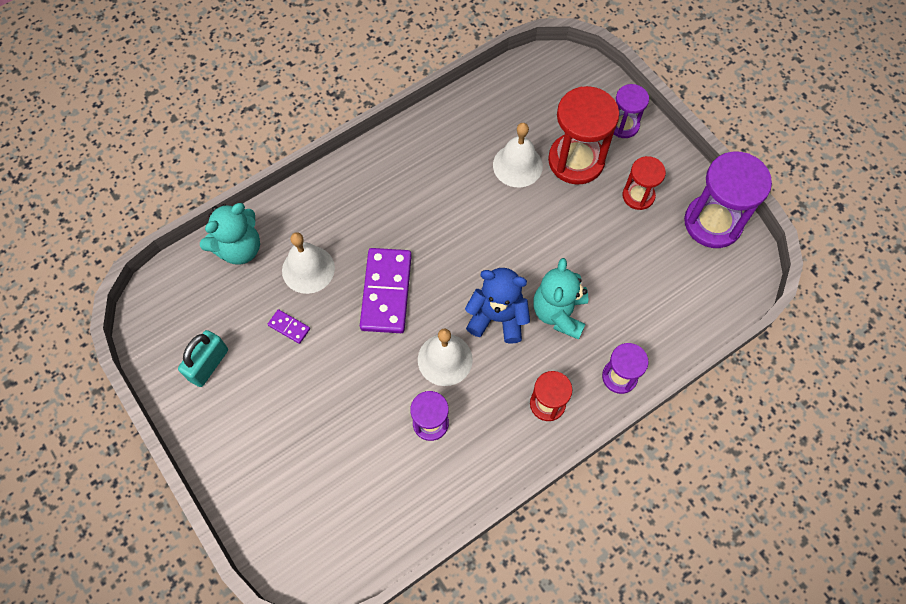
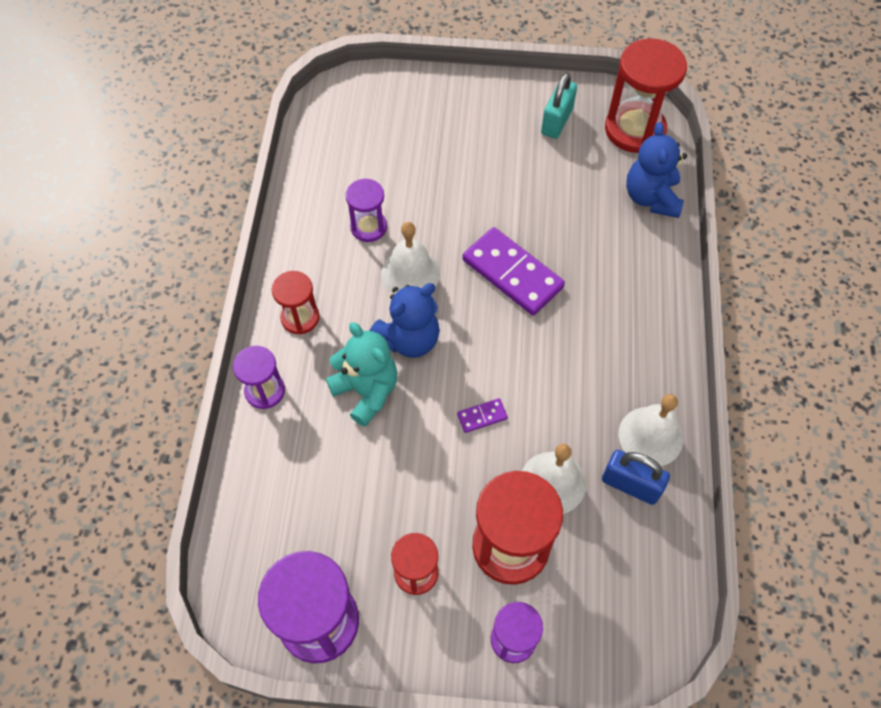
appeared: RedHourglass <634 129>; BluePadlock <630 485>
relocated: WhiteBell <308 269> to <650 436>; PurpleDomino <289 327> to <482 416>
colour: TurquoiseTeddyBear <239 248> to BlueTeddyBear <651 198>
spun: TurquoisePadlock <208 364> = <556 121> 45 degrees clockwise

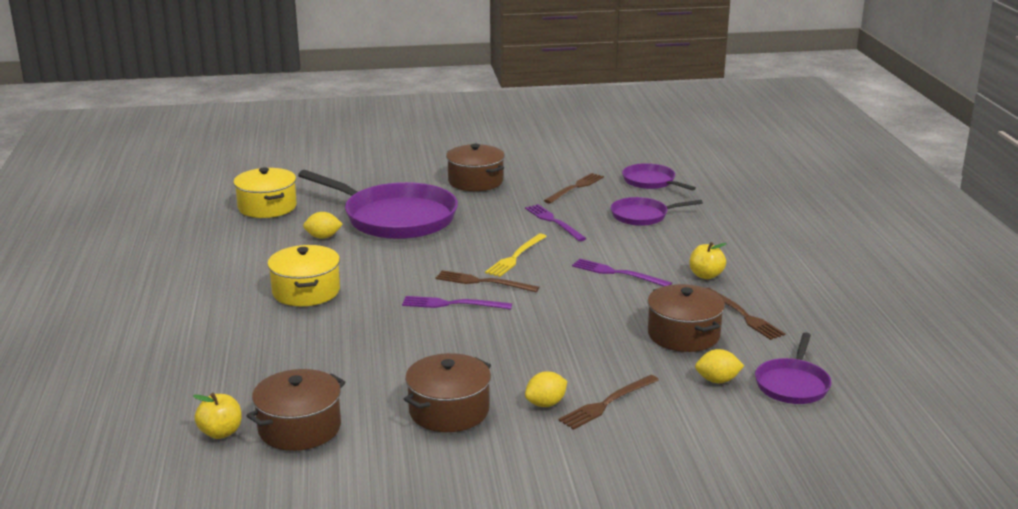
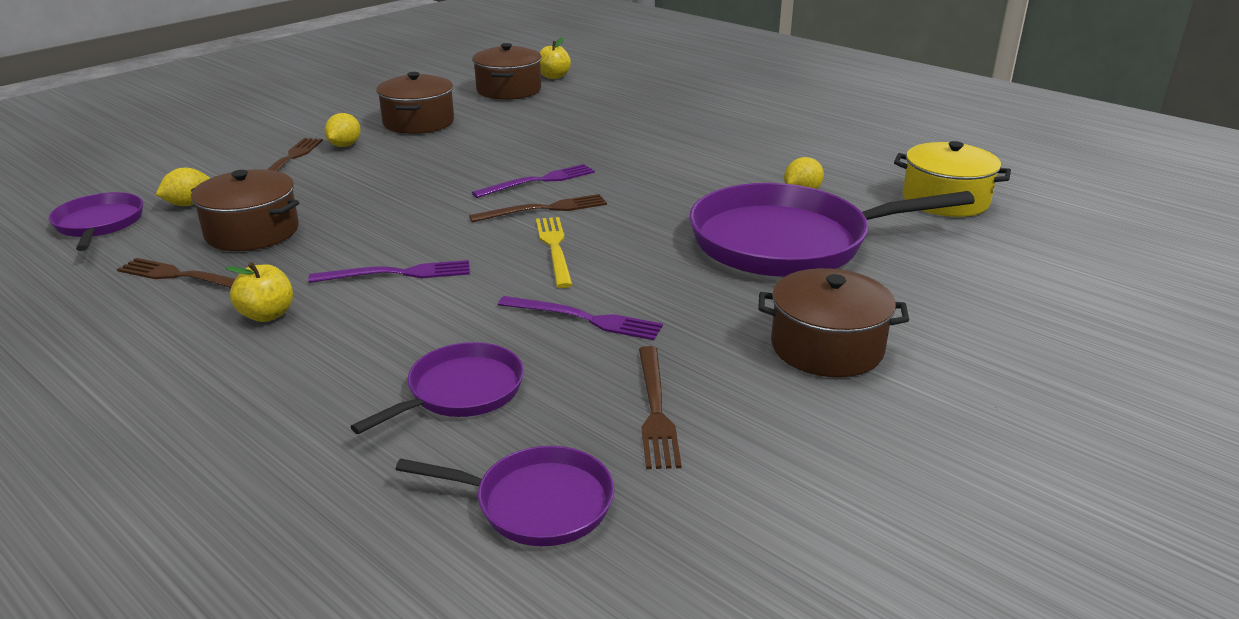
missing: YellowPot <306 291>

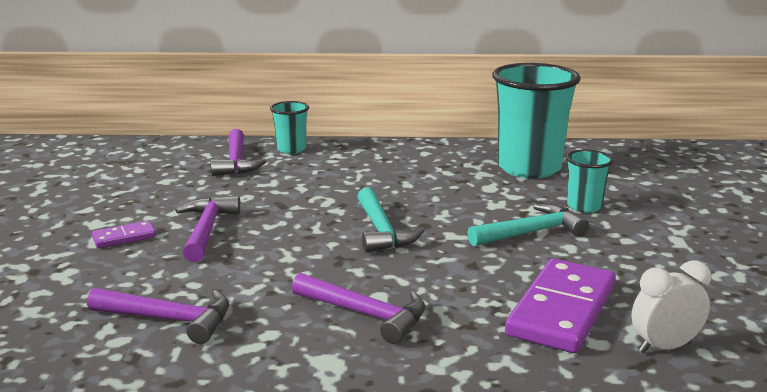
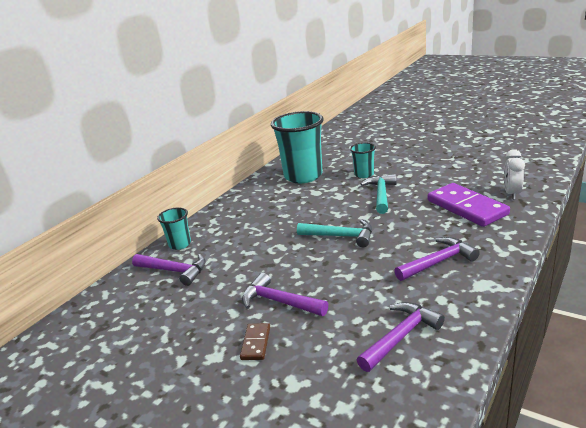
colour: PurpleDomino <124 237> to BrownDomino <256 343>

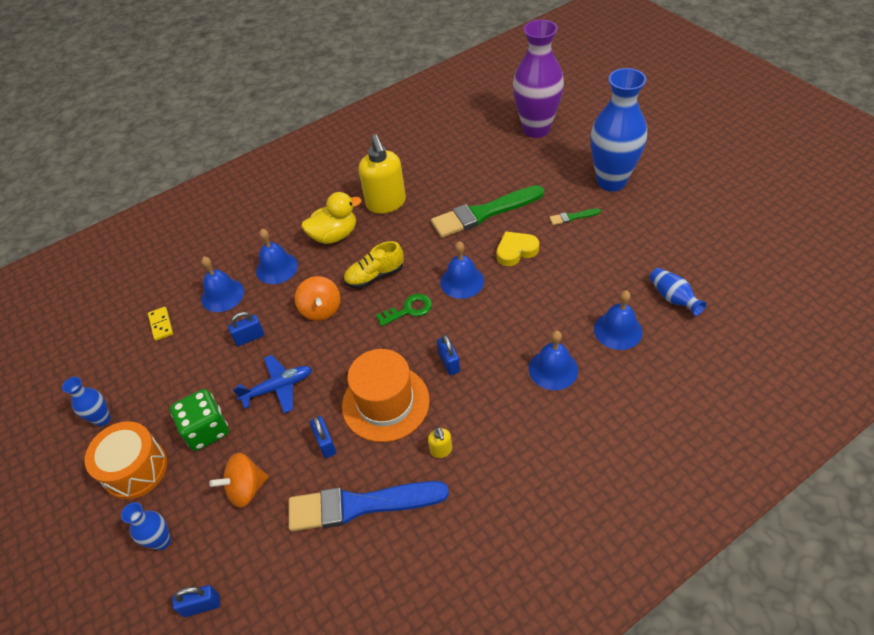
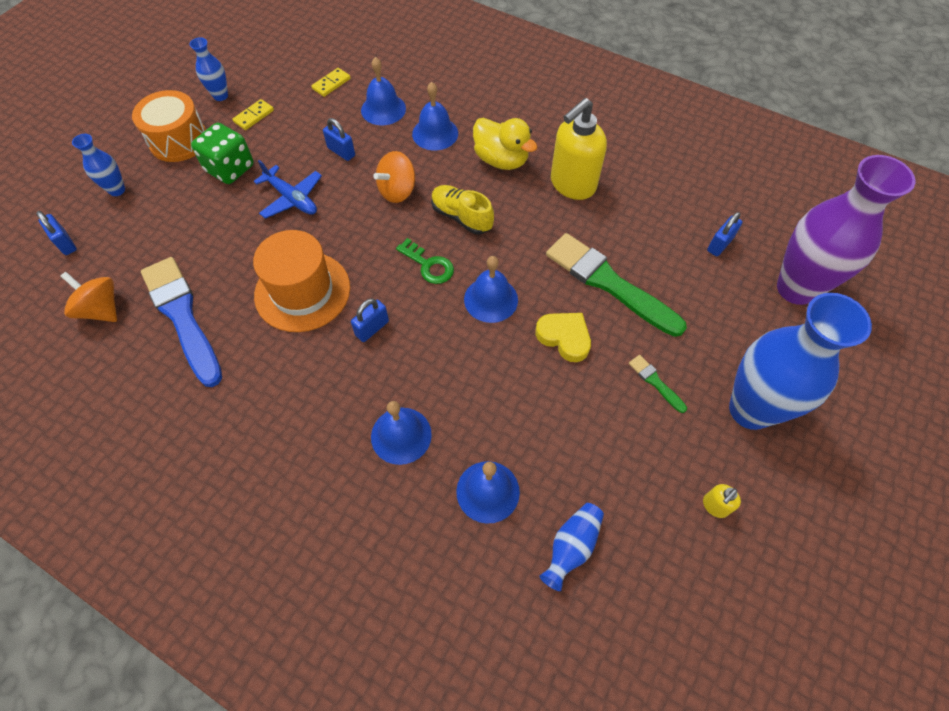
appeared: YellowDomino <254 116>
relocated: BluePadlock <326 443> to <719 244>; YellowSoapDispenser <441 450> to <714 506>; OrangeSpinningTop <246 489> to <101 309>

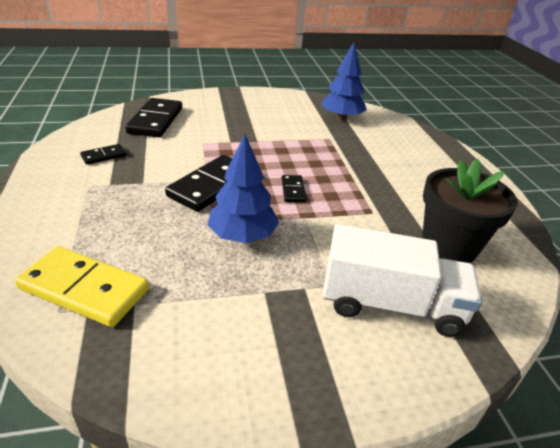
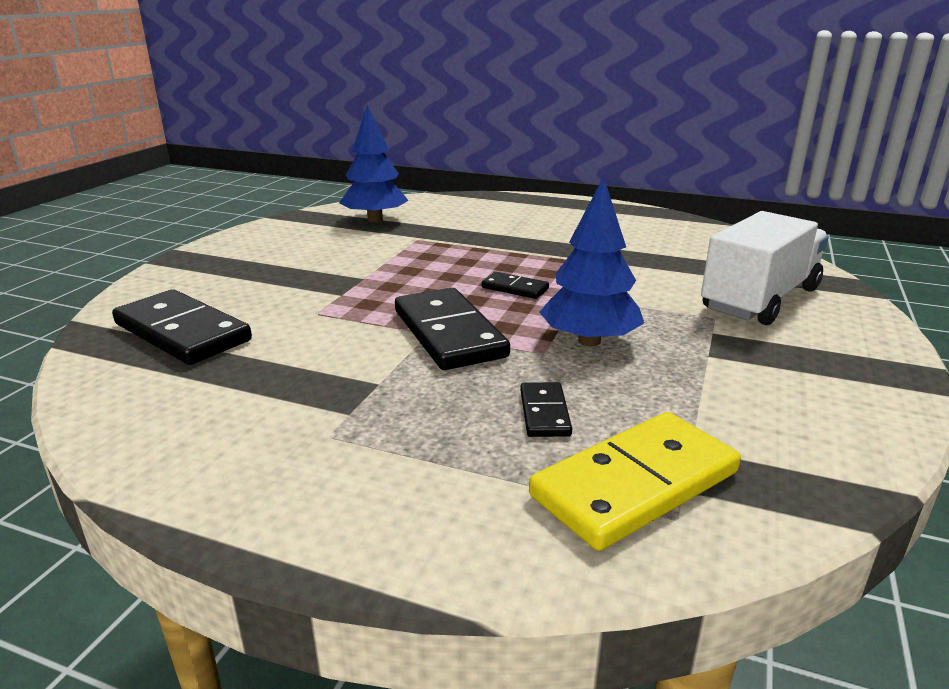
missing: BlackFlowerPot <448 247>
relocated: BlackDomino <104 156> to <545 413>

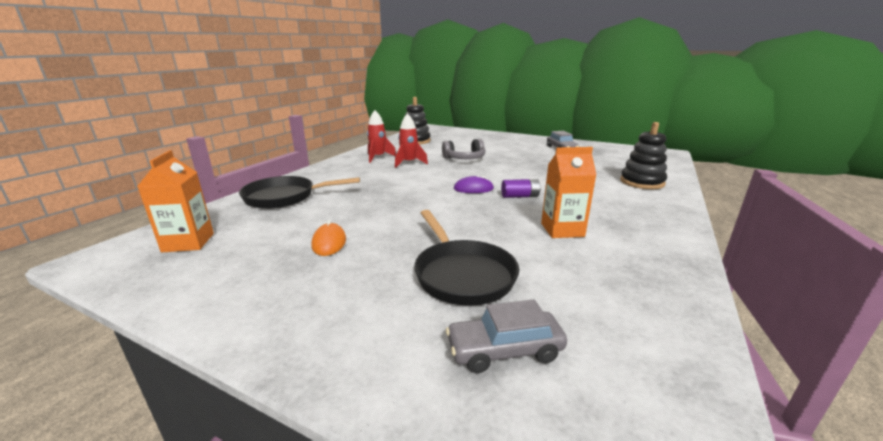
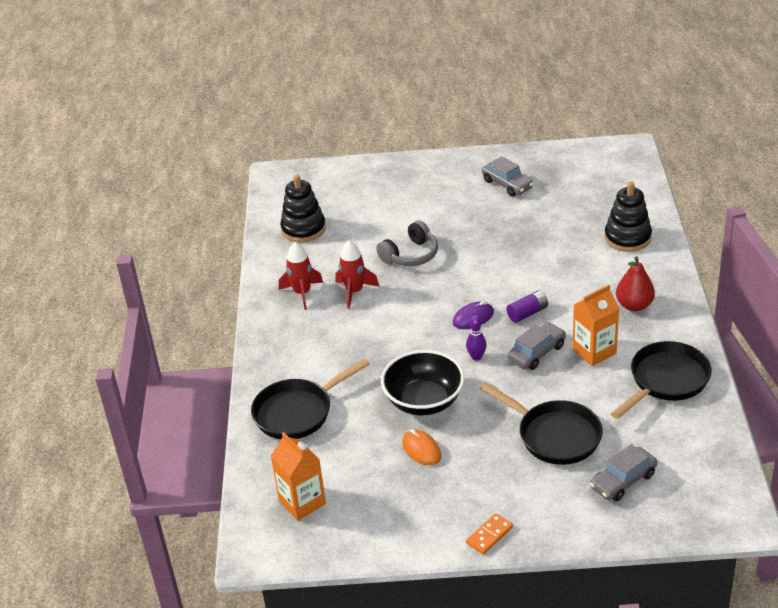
appeared: RedPear <634 305>; PurpleBowlingPin <476 357>; GreyCar <537 353>; BlackPan <666 381>; BlackBowl <424 401>; OrangeDomino <489 535>

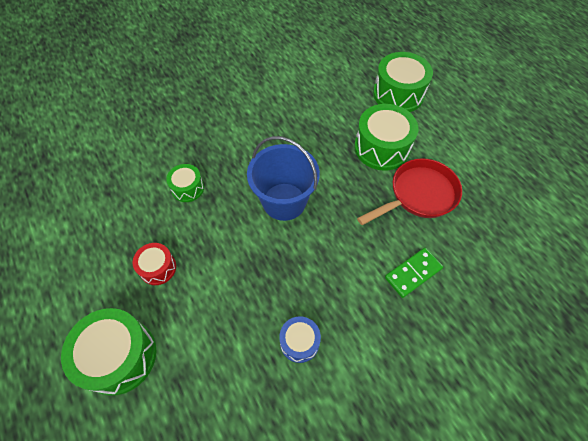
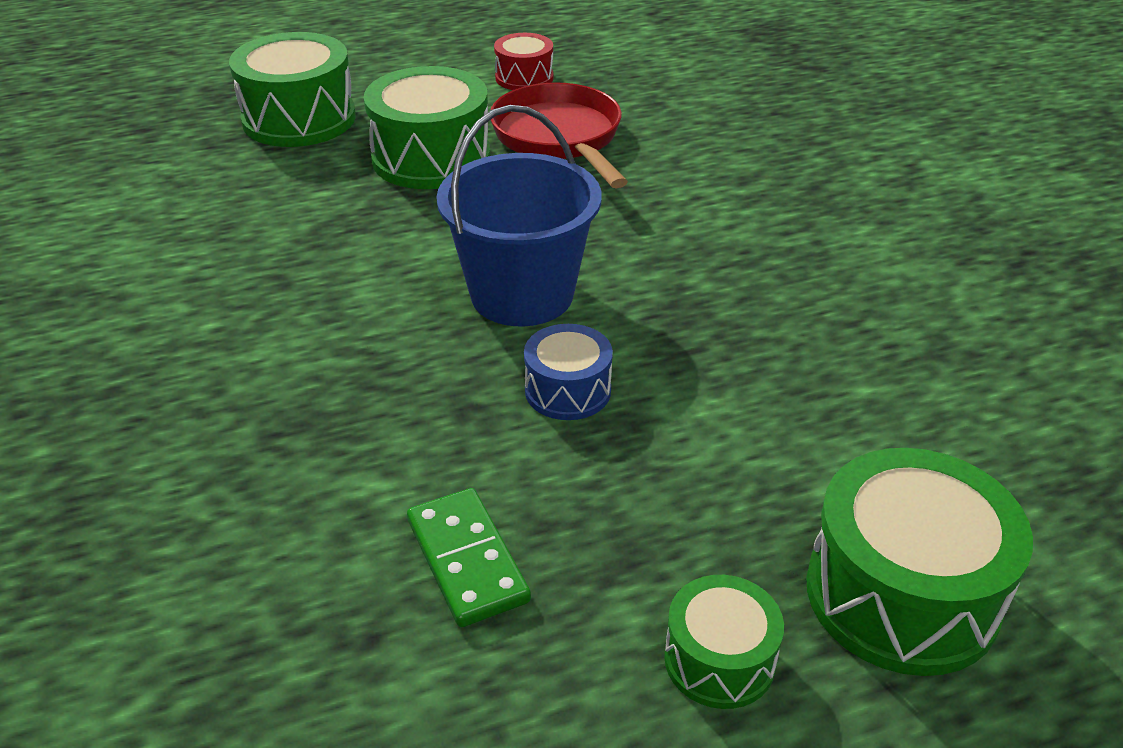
relocated: GreenDrum <187 188> to <719 660>; RedDrum <158 268> to <524 77>; GreenDomino <413 273> to <467 560>; BlueDrum <299 342> to <568 390>

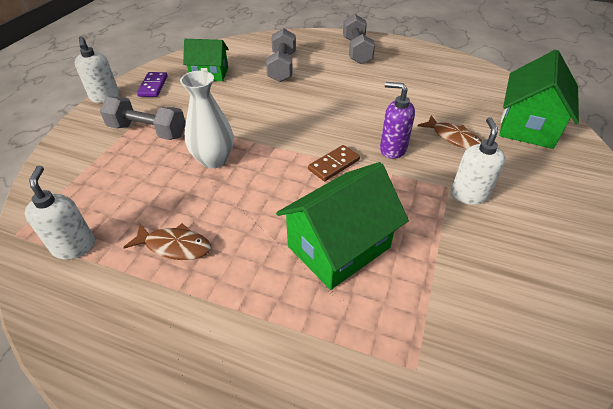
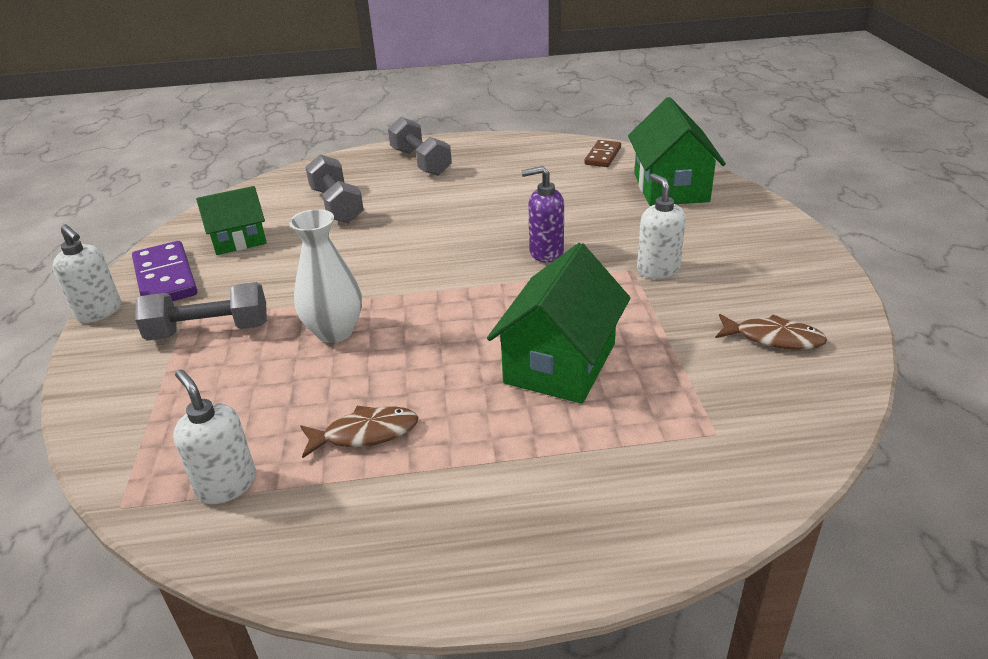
relocated: BrownFish <453 138> to <773 338>; BrownDomino <334 164> to <602 156>
size: PurpleDomino <153 86> = <165 278> x1.62

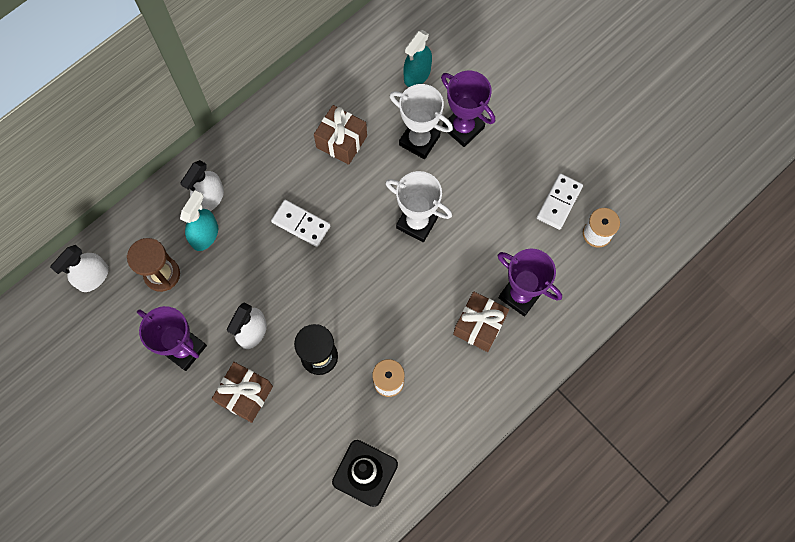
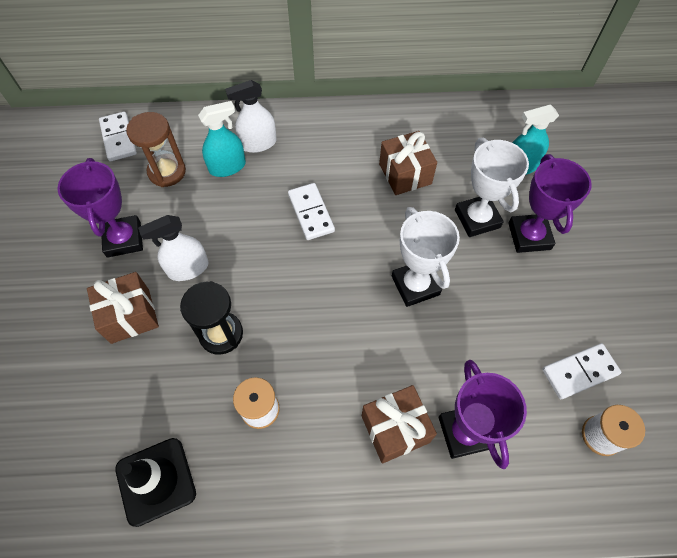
exchanged: WhiteSprayBottle <93 277> to WhiteDomino <118 138>

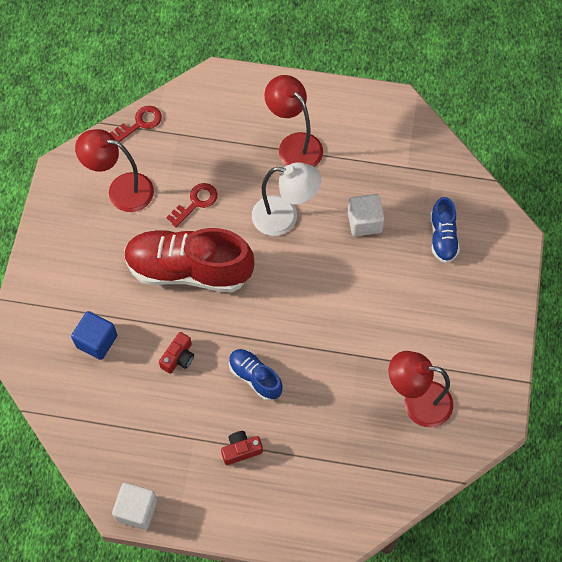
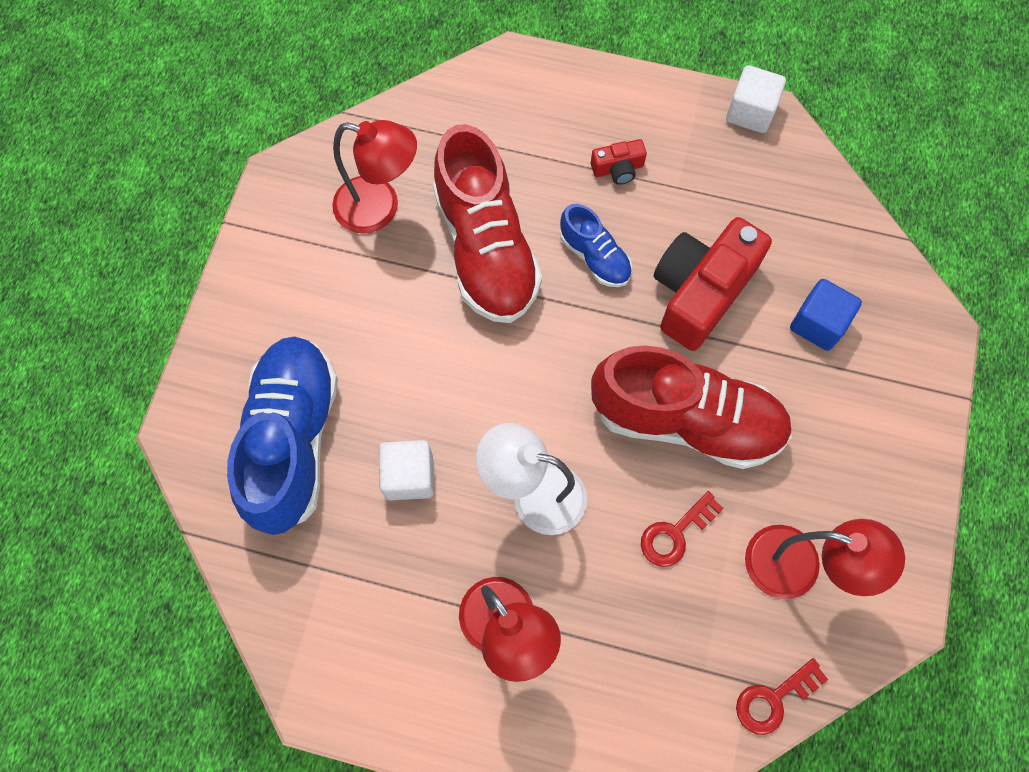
appeared: RedShoe <486 249>
size: BlueShoe <442 237> = <292 440> x2.03; RedCamera <178 357> = <700 292> x2.25

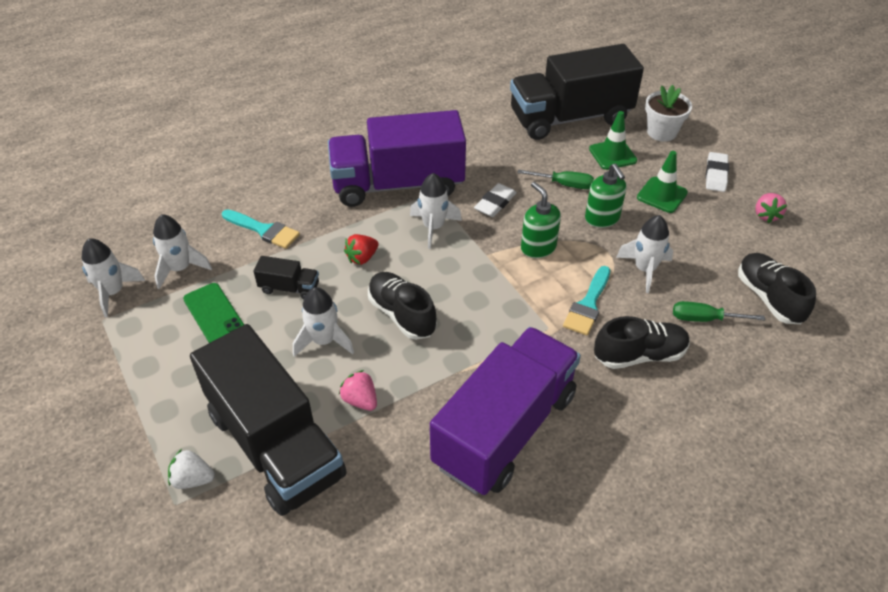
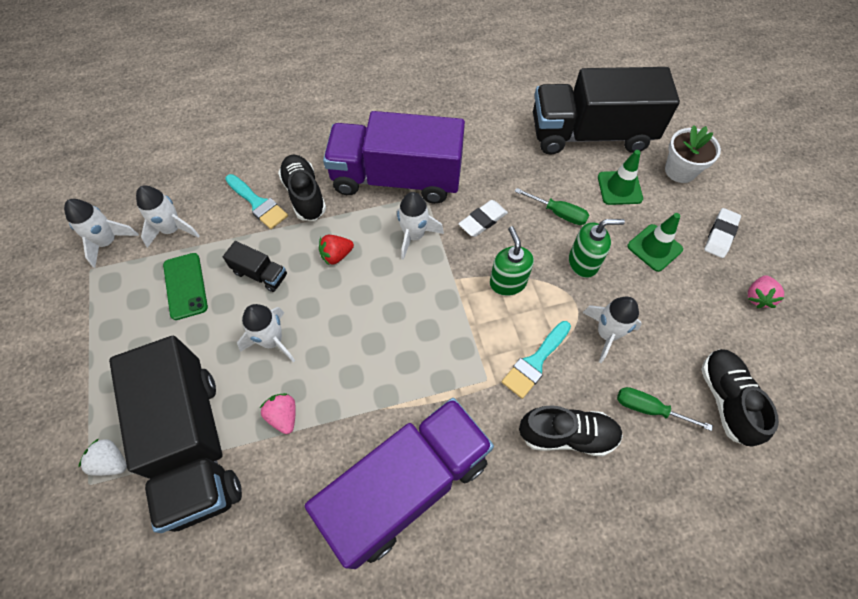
relocated: BlackShoe <402 314> to <304 195>
spun: GreenSoapDispenser <602 218> = <583 262> 90 degrees counterclockwise

